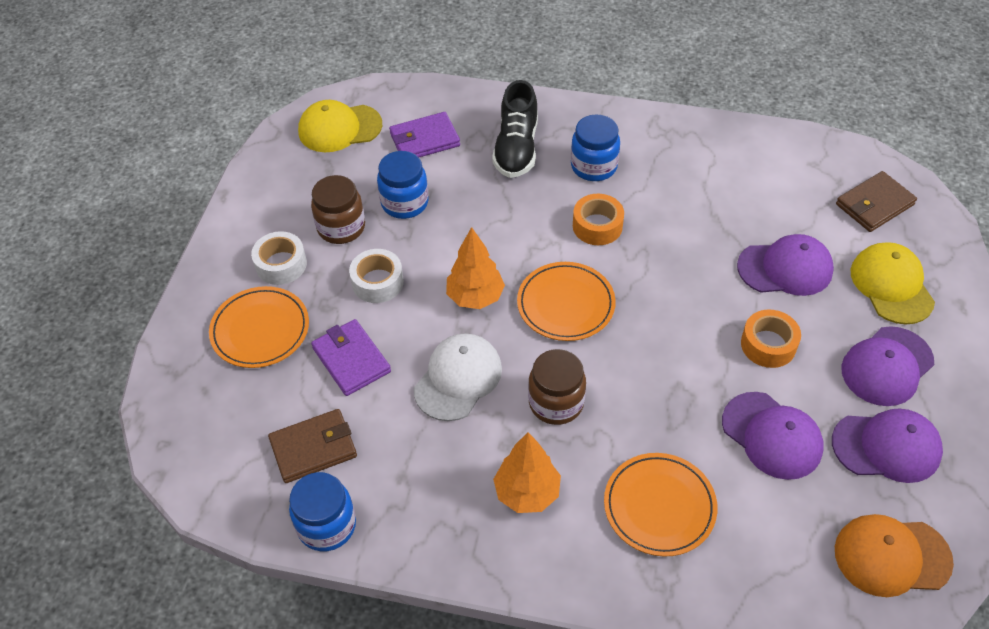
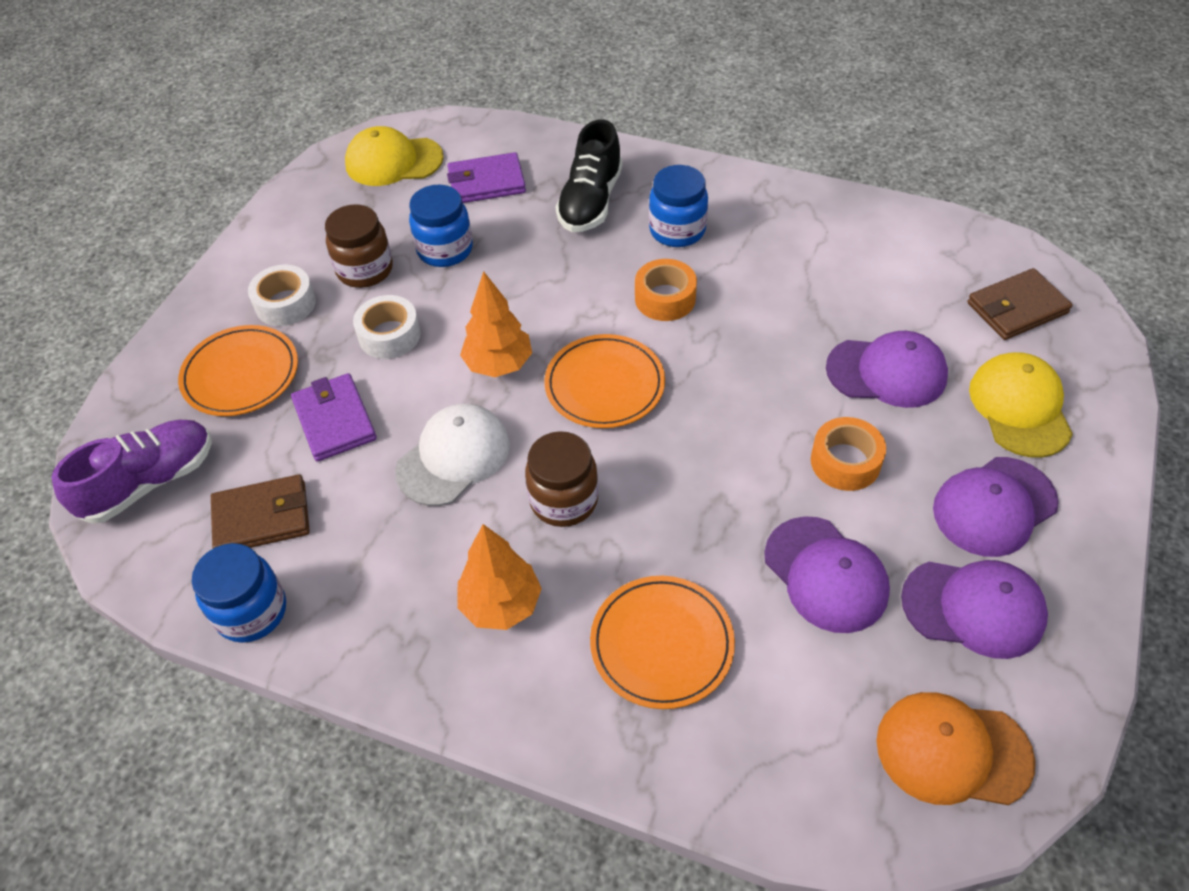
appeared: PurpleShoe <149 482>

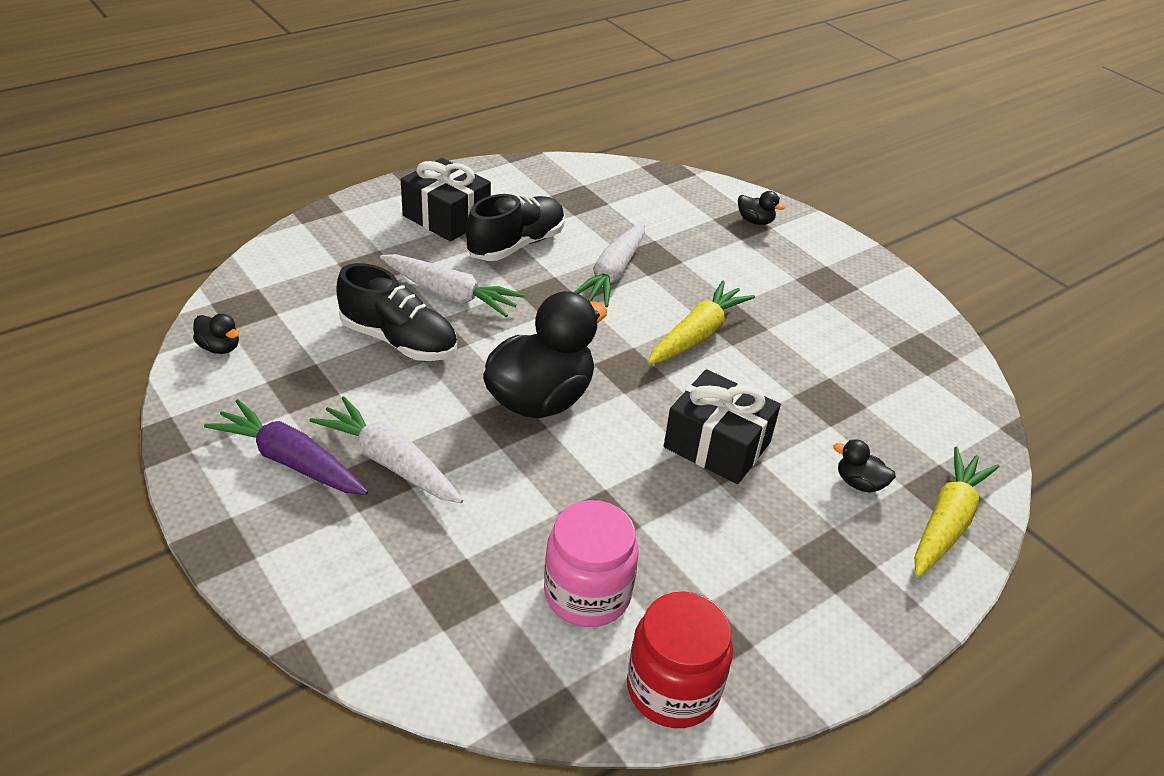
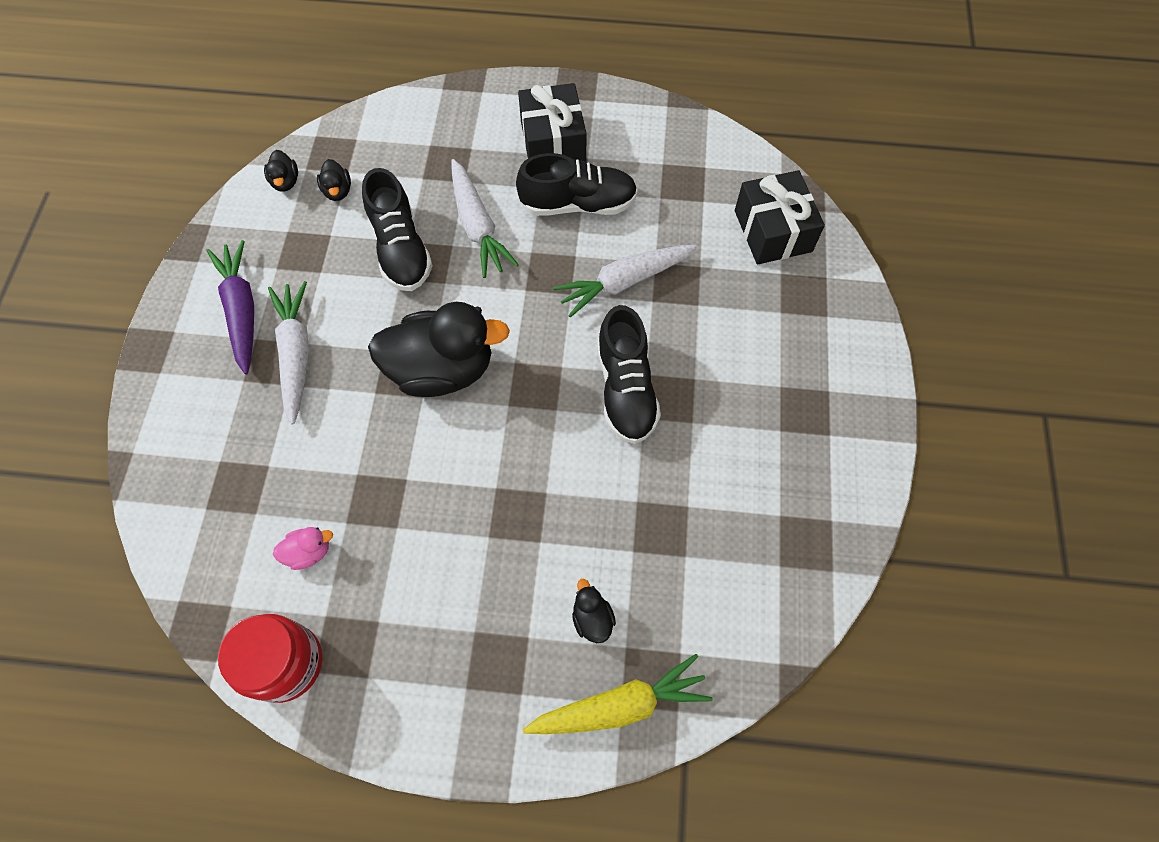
relocated: BlackDuck <755 221> to <338 191>; BlackGift <717 445> to <773 231>
exchanged: YellowCarrot <697 334> to BlackShoe <625 389>; PinkJar <587 593> to PinkDuck <309 552>

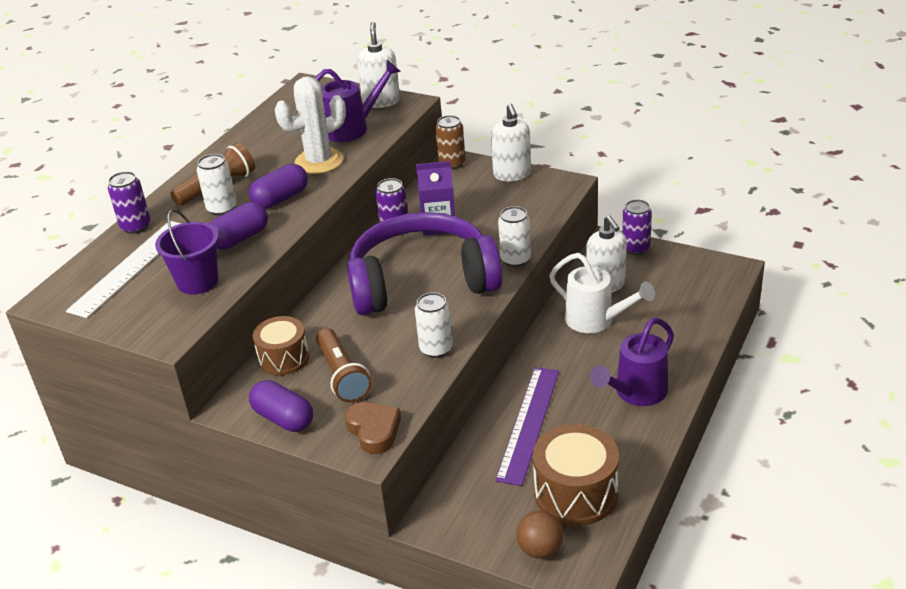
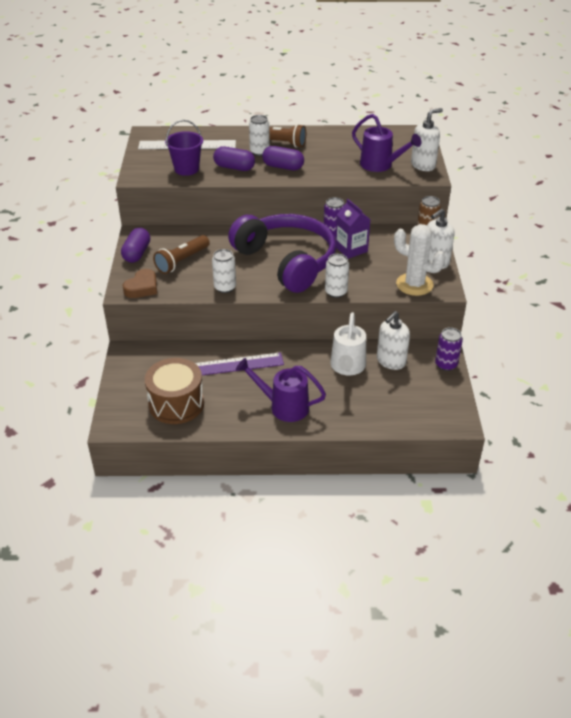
missing: PurpleCan <136 226>; BrownDrum <284 358>; BrownBall <540 549>
relocated: WhiteCactus <319 161> to <414 284>

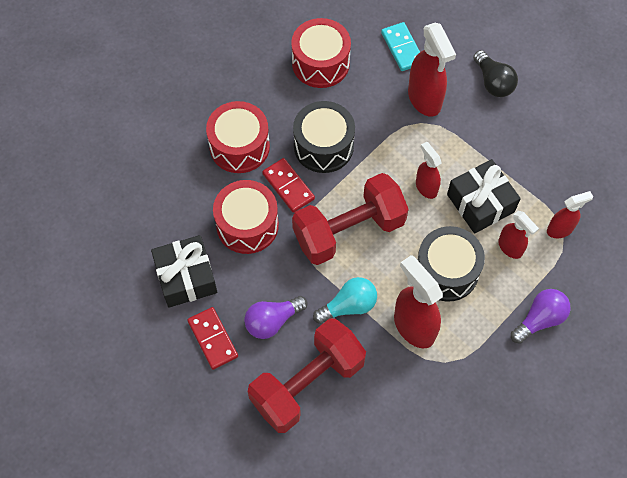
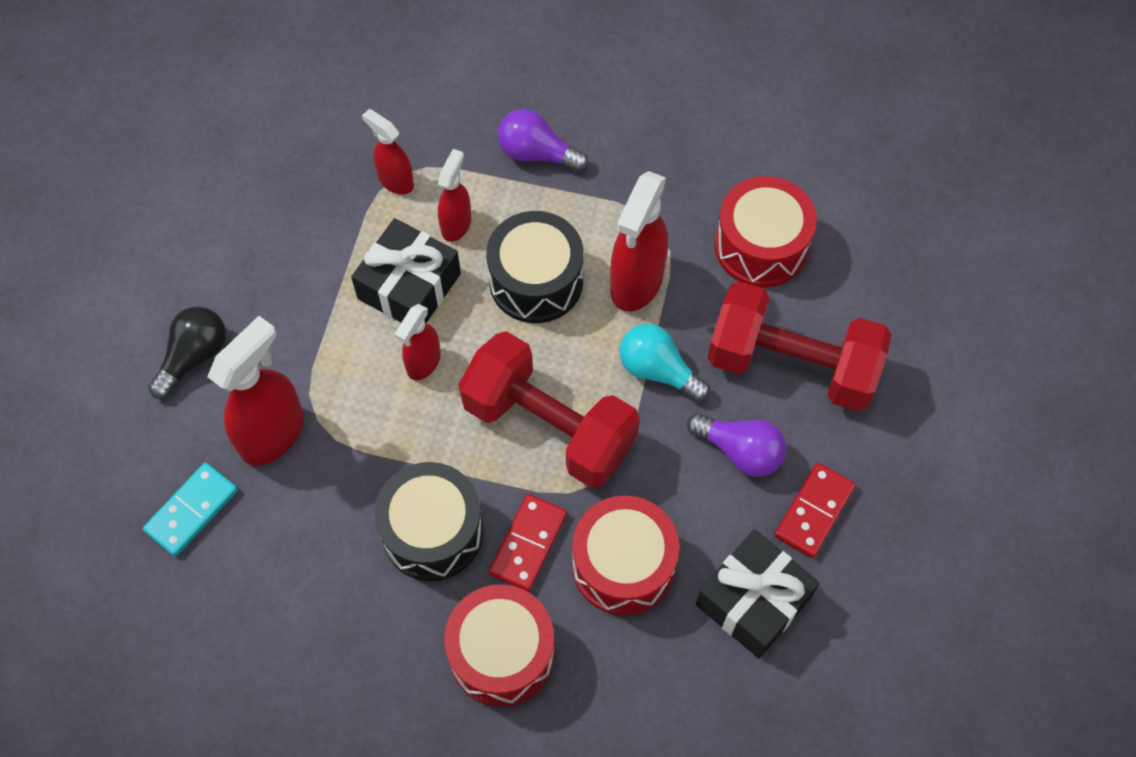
relocated: RedDrum <320 63> to <761 246>

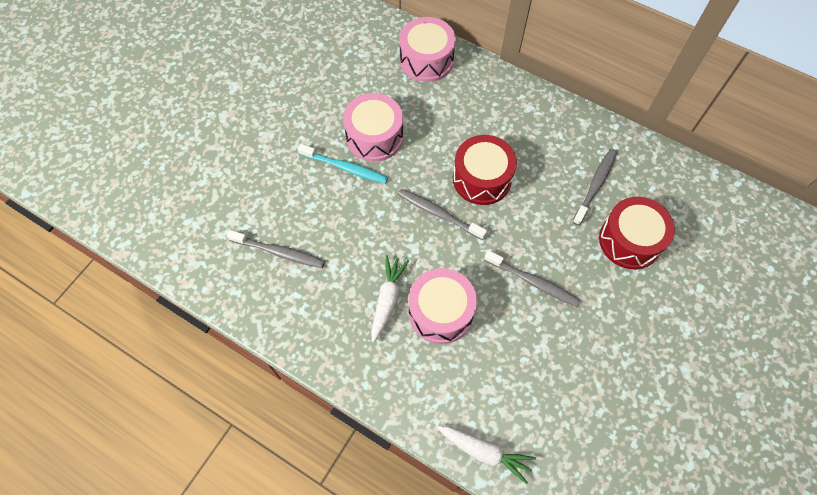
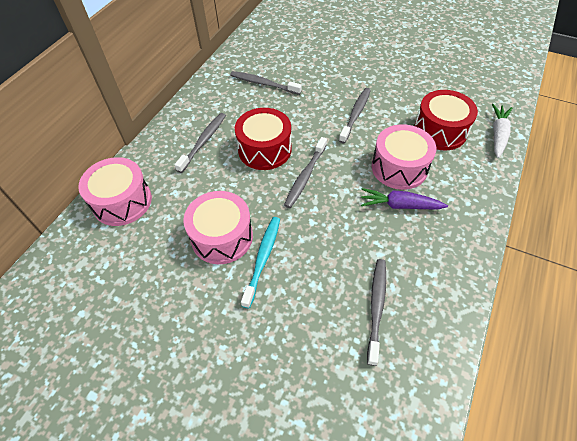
appeared: GreyToothbrush <203 141>
relocated: RedDrum <630 240> to <440 131>
colour: WhiteCarrot <387 299> to PurpleCarrot <399 205>

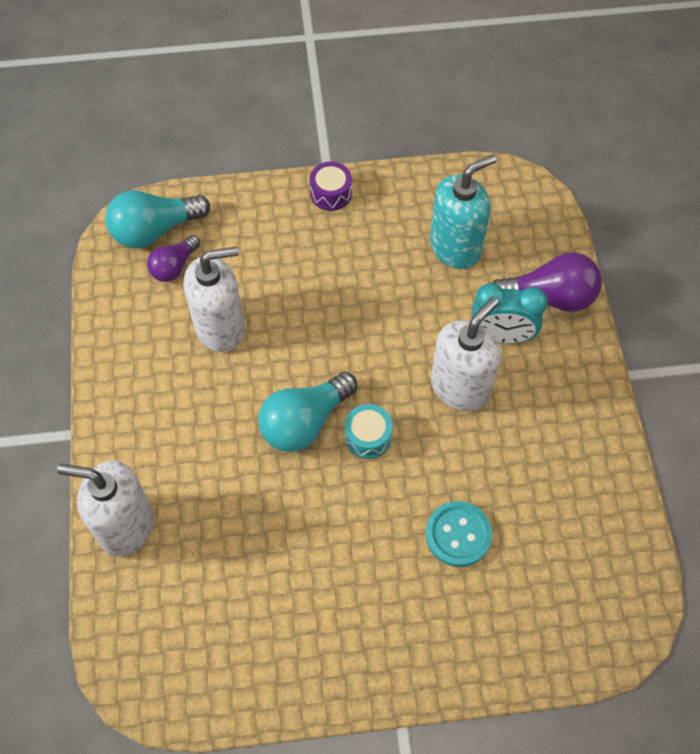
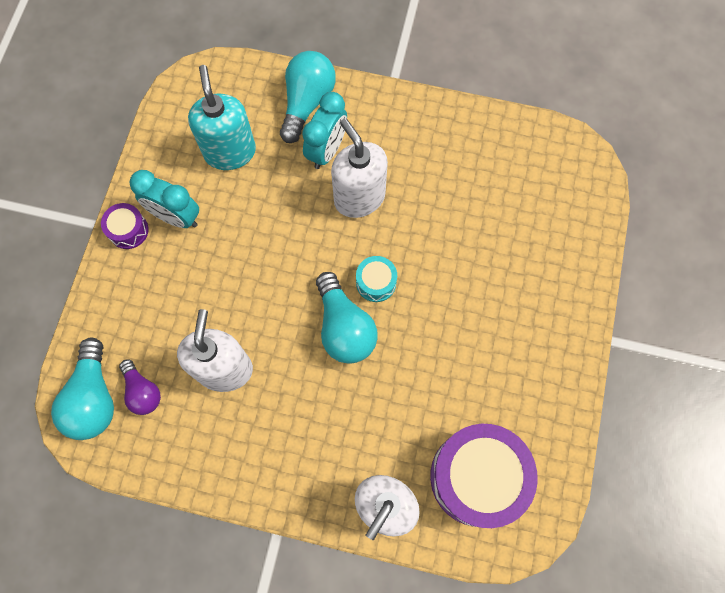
missing: TurquoiseButton <458 534>
appeared: TurquoiseClock <176 217>; PurpleDrum <477 477>
colour: PurpleLightBulb <549 297> to TurquoiseLightBulb <307 102>

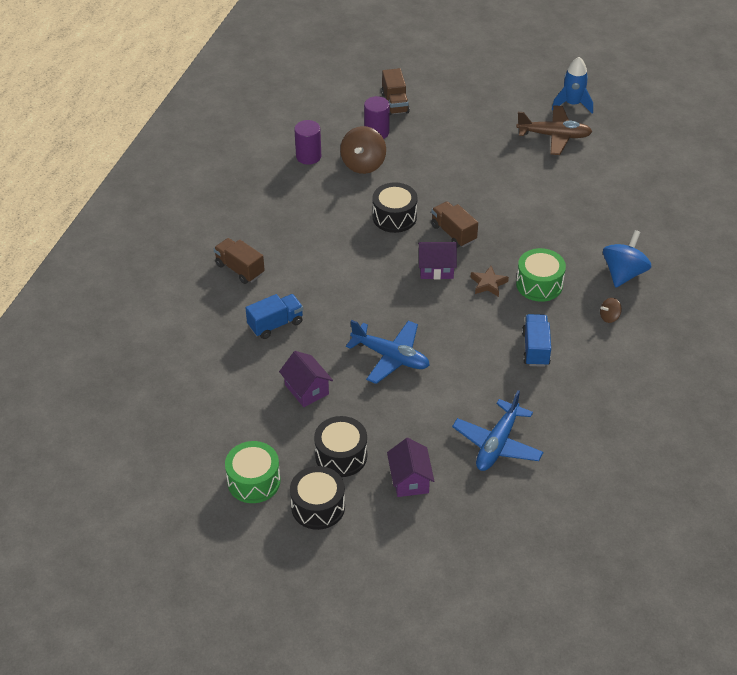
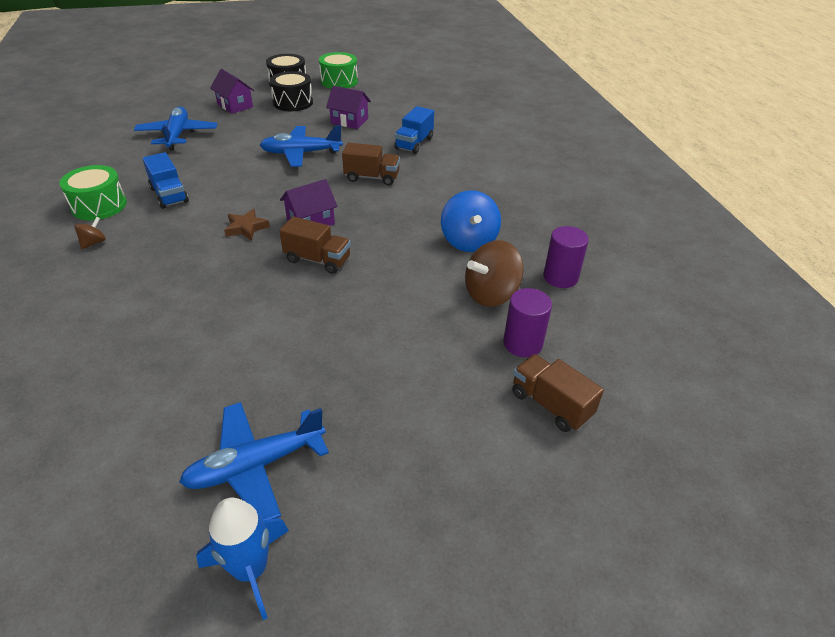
missing: BlackDrum <394 217>
relocated: BlueSpinningTop <623 273> to <468 241>; BrownTruck <240 269> to <372 177>; GreenDrum <539 284> to <99 205>
colour: BrownPlane <554 136> to BluePlane <256 465>
spun: BrownSpinningTop <363 164> = <491 294> 105 degrees counterclockwise

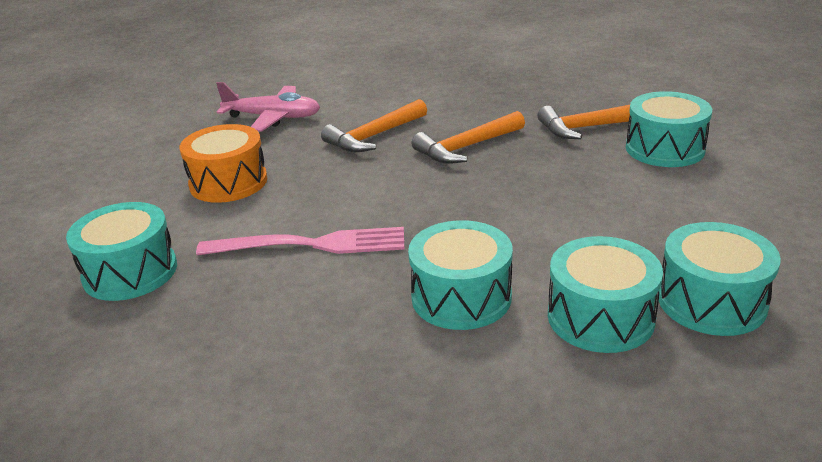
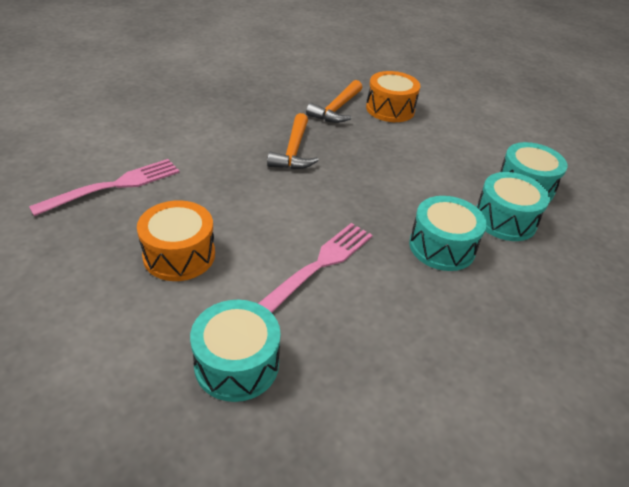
missing: OrangeHammer <373 136>
exchanged: PinkPlane <273 117> to PinkFork <114 186>
colour: TurquoiseDrum <664 149> to OrangeDrum <390 109>

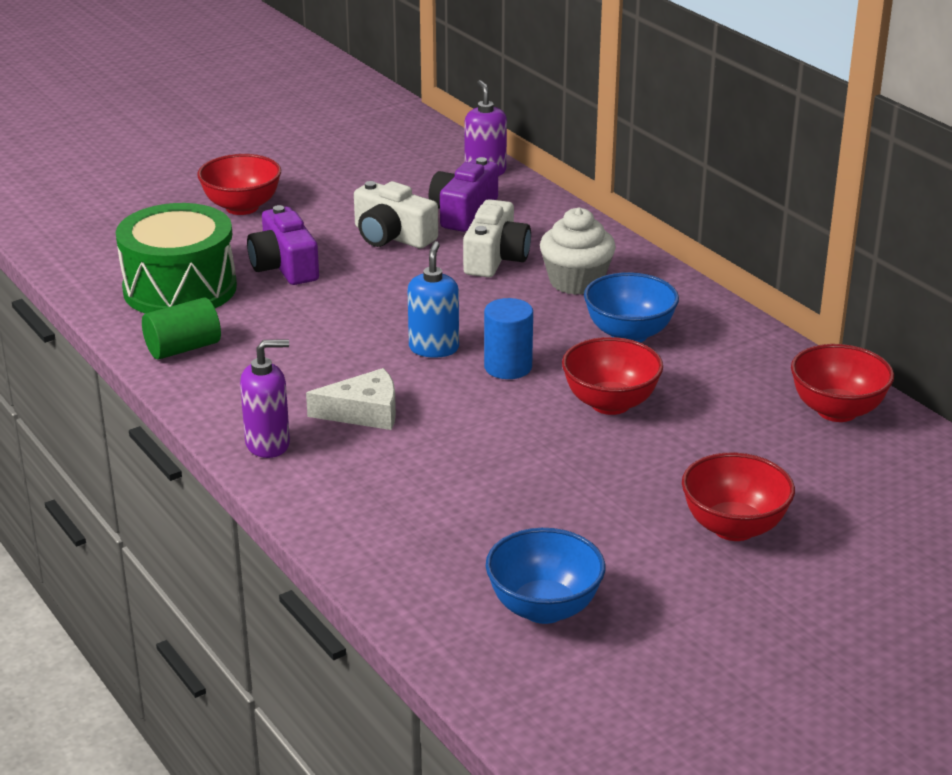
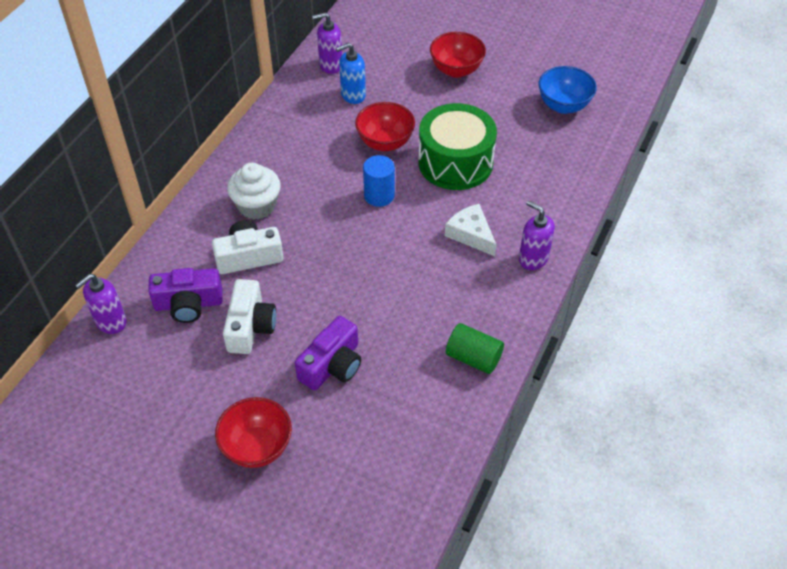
missing: BlueBowl <629 334>
relocated: GreenDrum <180 288> to <455 162>; BlueSoapDispenser <434 348> to <353 95>
exchanged: RedBowl <837 411> to PurpleSoapDispenser <330 65>

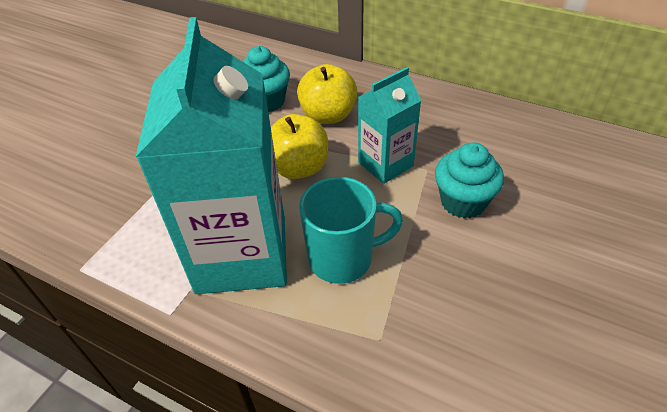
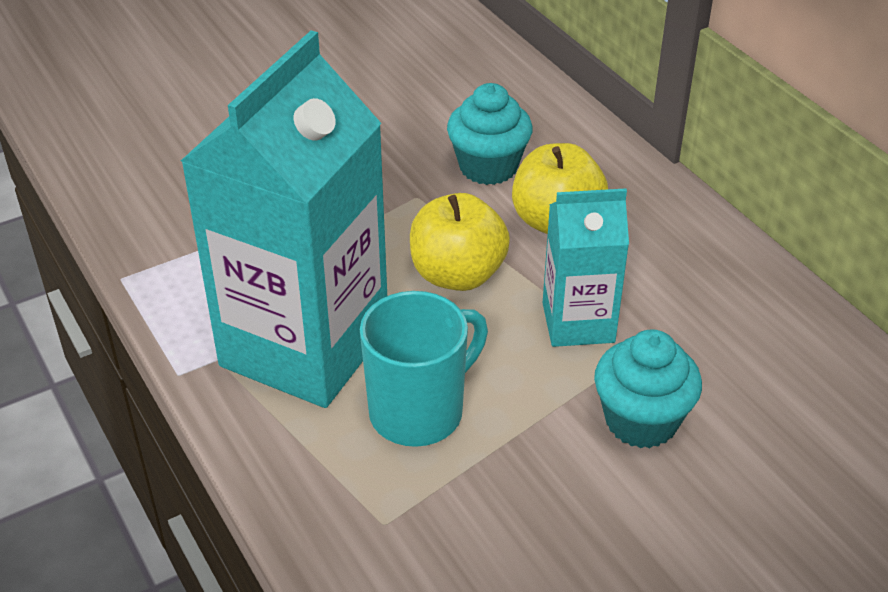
spun: TurquoiseMug <343 258> = <419 412> 60 degrees counterclockwise

